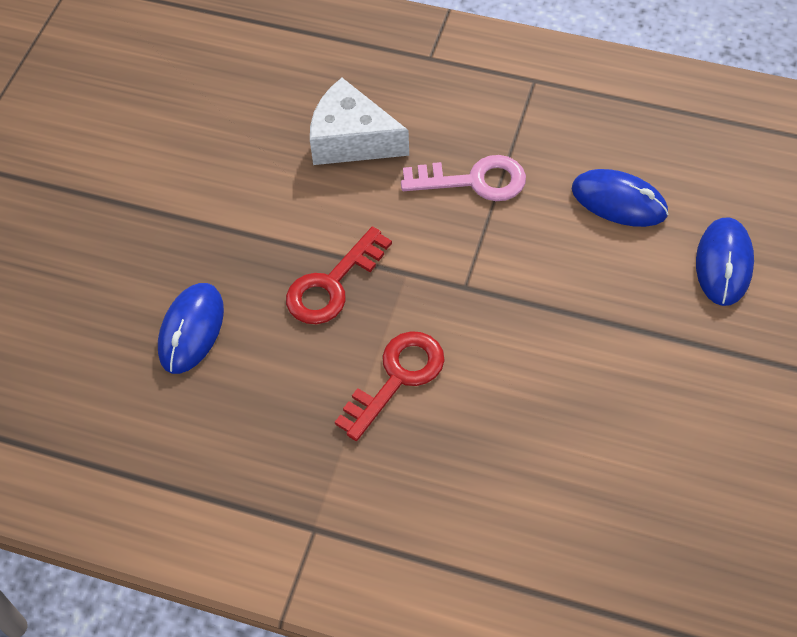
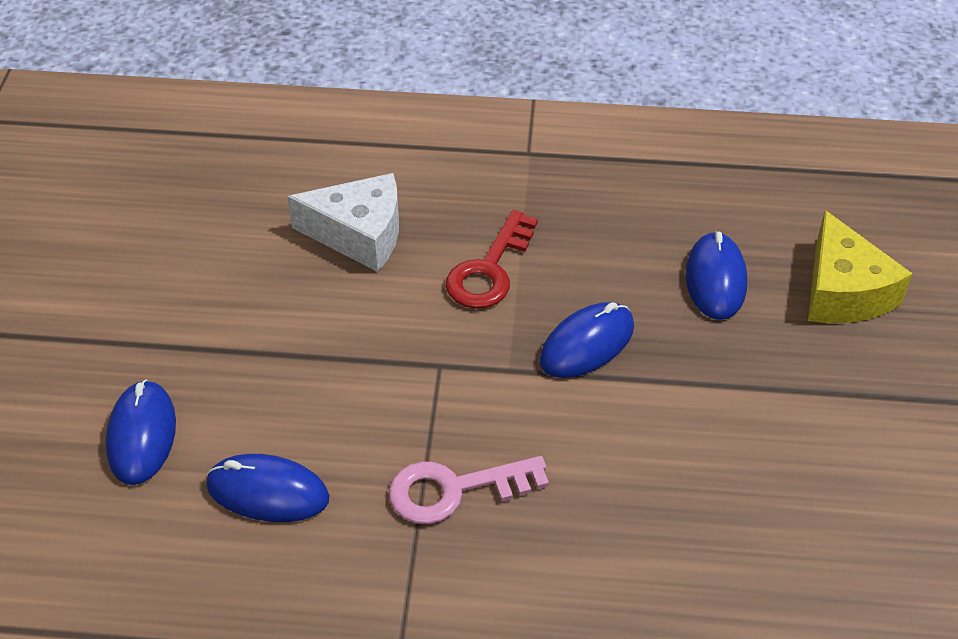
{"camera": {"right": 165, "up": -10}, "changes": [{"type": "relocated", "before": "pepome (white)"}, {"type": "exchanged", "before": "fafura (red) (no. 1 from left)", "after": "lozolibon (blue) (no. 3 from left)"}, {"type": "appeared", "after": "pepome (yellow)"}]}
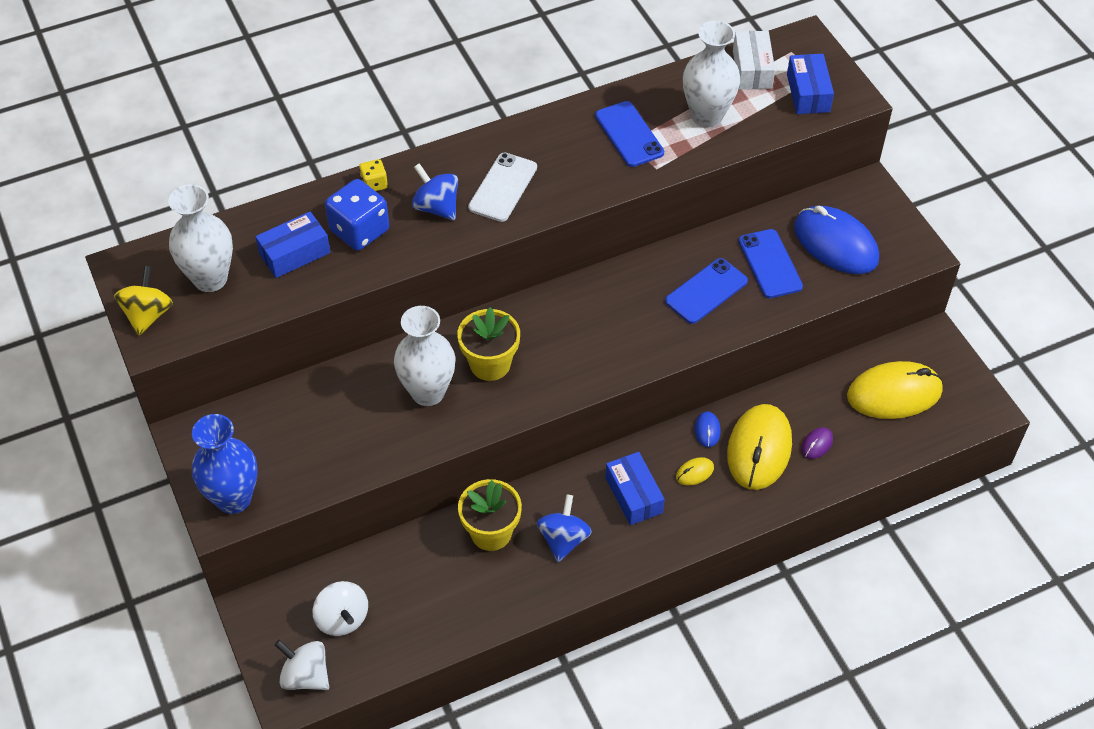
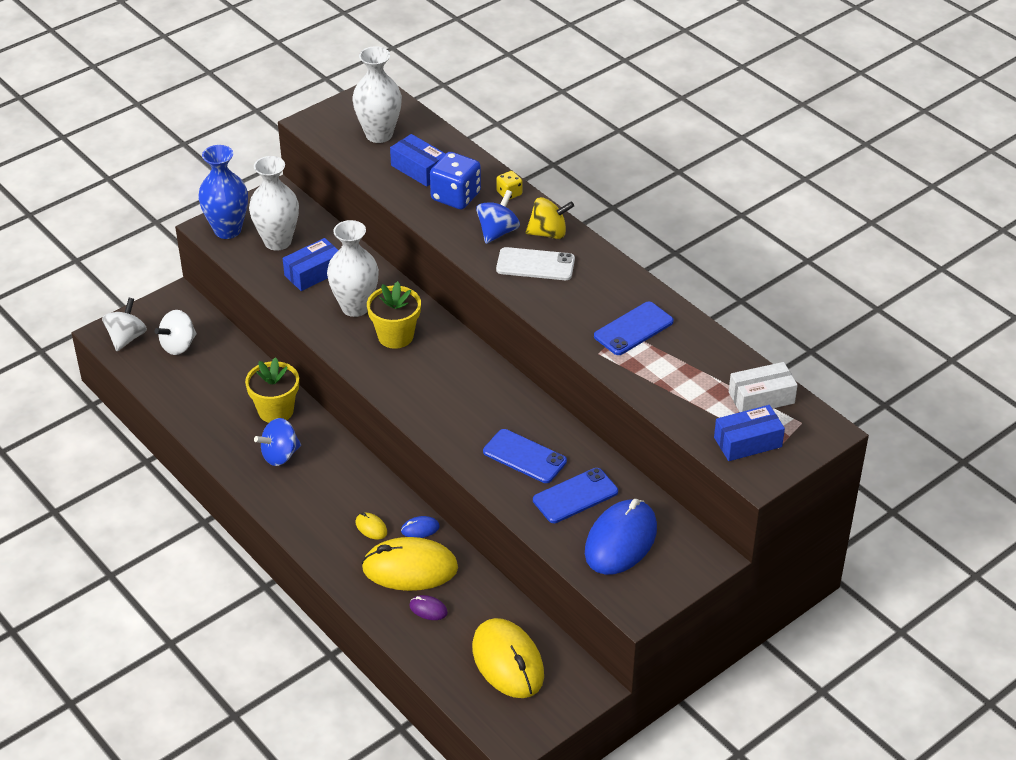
{"camera": {"right": 75, "up": -10}, "changes": [{"type": "relocated", "before": "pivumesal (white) (no. 3 from left in the first image)", "after": "pivumesal (white) (no. 1 from left)"}, {"type": "relocated", "before": "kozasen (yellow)"}, {"type": "relocated", "before": "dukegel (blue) (no. 2 from left in the first image)", "after": "dukegel (blue) (no. 1 from left)"}, {"type": "spun", "before": "kozasen (blue) (no. 2 from left in the first image)", "turn": 150}]}
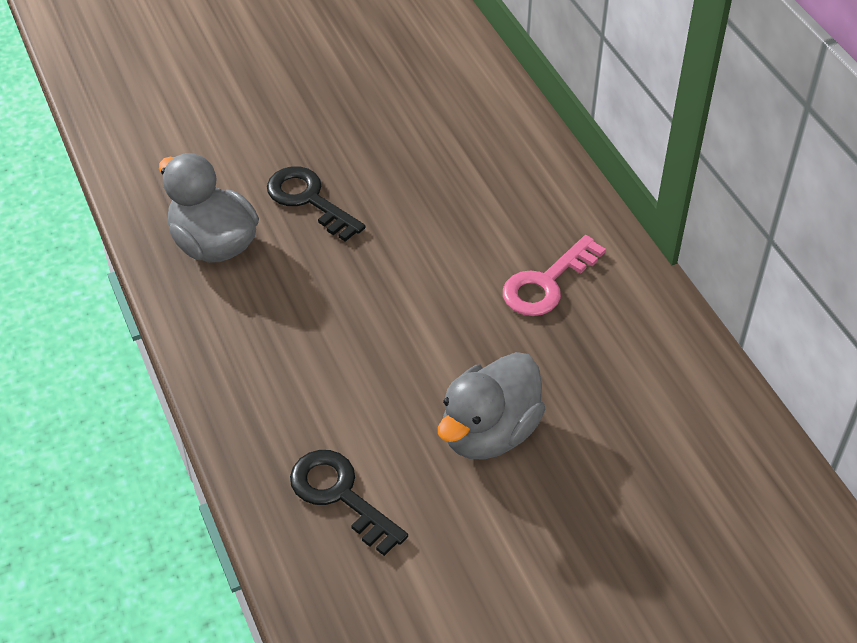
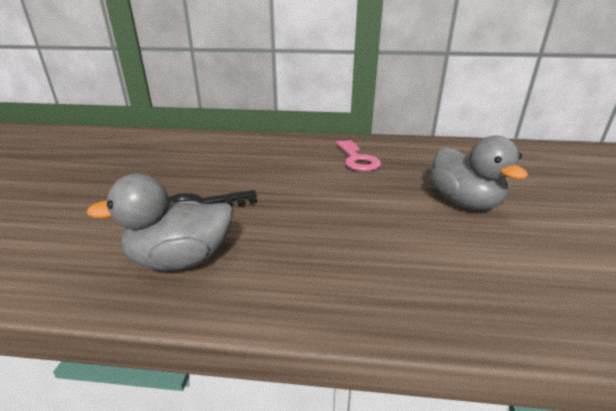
{"camera": {"right": -60, "up": -20}, "changes": [{"type": "missing", "before": "fafura (black) (no. 2 from left)"}]}
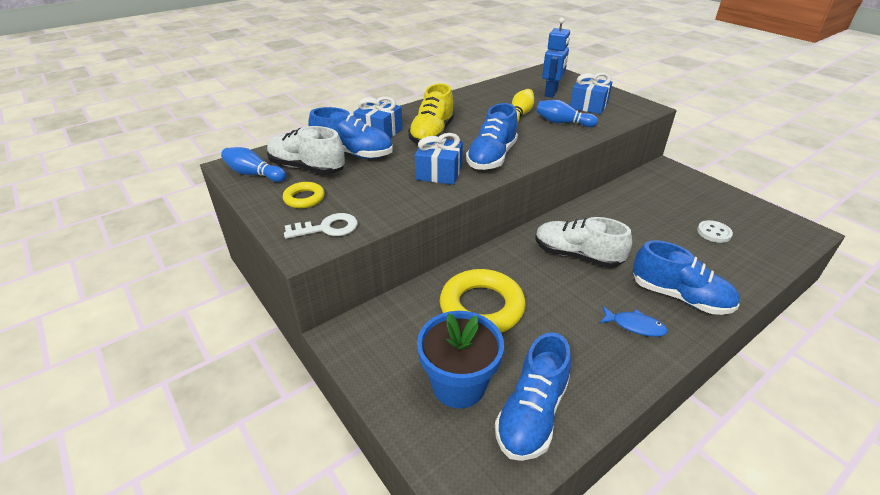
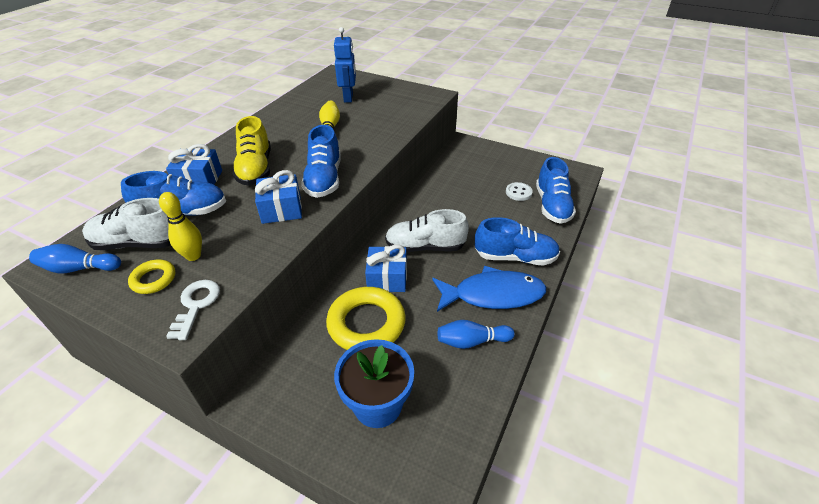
{"camera": {"right": -25, "up": 5}, "changes": [{"type": "relocated", "before": "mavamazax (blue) (no. 3 from left)"}, {"type": "relocated", "before": "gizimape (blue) (no. 2 from left)"}, {"type": "spun", "before": "fafura (white)", "turn": -45}, {"type": "size", "before": "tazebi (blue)", "scale": 2.08}, {"type": "relocated", "before": "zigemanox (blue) (no. 3 from left in the first image)", "after": "zigemanox (blue) (no. 4 from left)"}, {"type": "appeared", "after": "gizimape (yellow) (no. 1 from left)"}]}
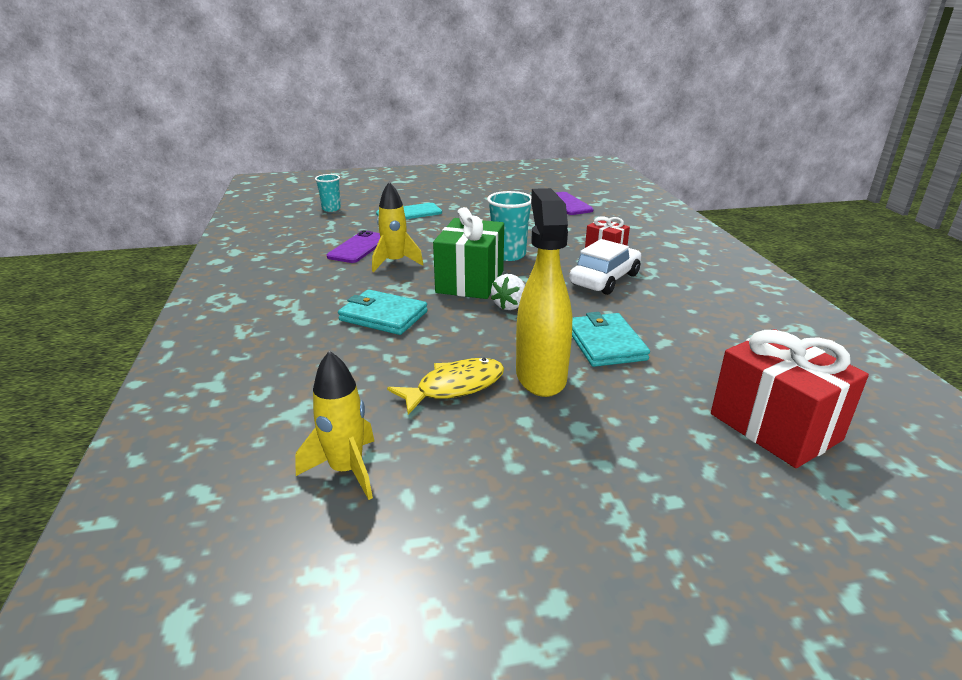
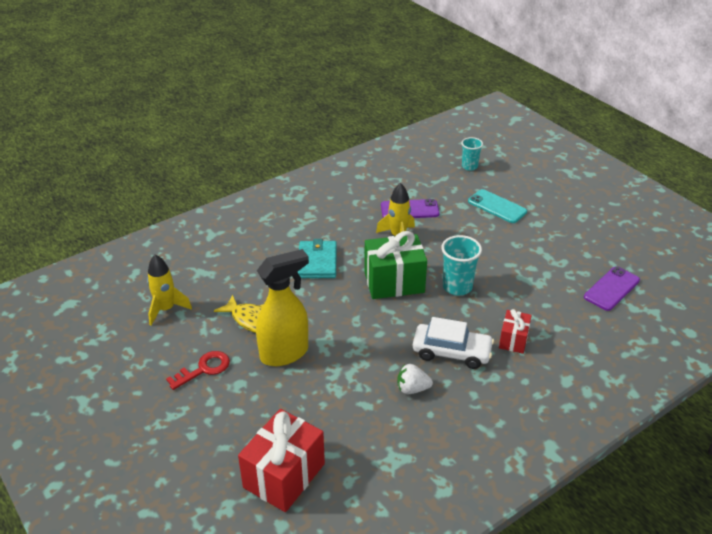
{"camera": {"right": 65, "up": 10}, "changes": [{"type": "relocated", "before": "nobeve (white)"}, {"type": "missing", "before": "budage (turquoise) (no. 2 from left)"}, {"type": "appeared", "after": "fafura (red)"}]}
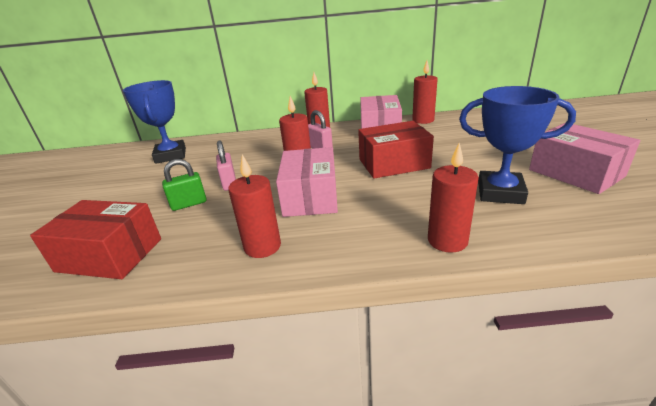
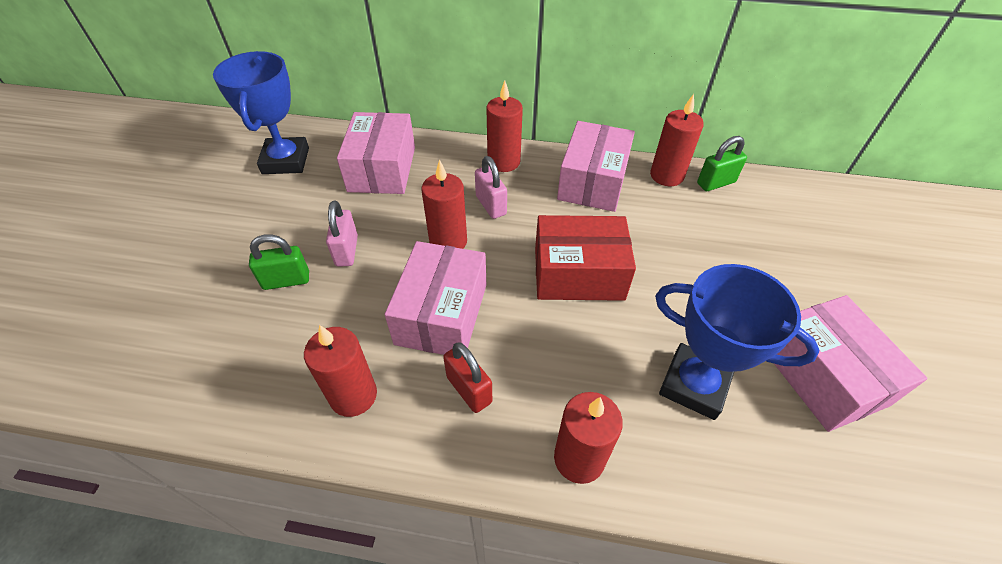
{"camera": {"right": 10, "up": 20}, "changes": [{"type": "missing", "before": "dukegel (red) (no. 1 from left)"}, {"type": "appeared", "after": "dukegel (pink) (no. 1 from left)"}, {"type": "appeared", "after": "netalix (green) (no. 2 from left)"}, {"type": "appeared", "after": "netalix (red)"}]}
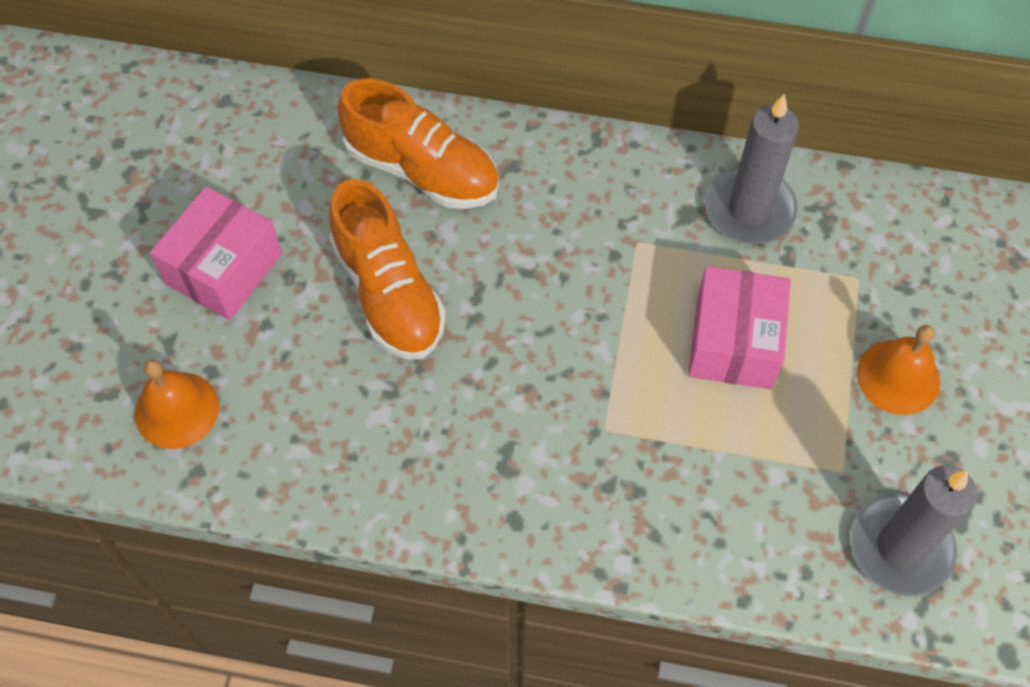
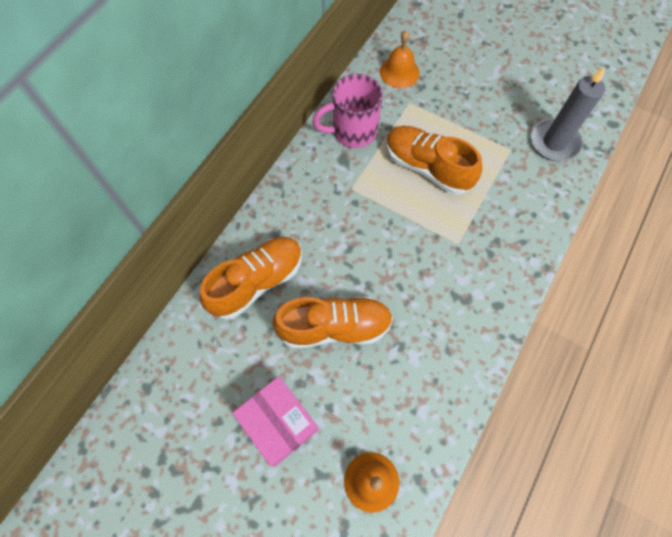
{"camera": {"right": -70, "up": 5}, "changes": [{"type": "exchanged", "before": "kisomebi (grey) (no. 1 from left)", "after": "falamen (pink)"}, {"type": "exchanged", "before": "dukegel (pink) (no. 2 from left)", "after": "zigemanox (orange) (no. 3 from left)"}, {"type": "relocated", "before": "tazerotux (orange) (no. 2 from left)"}]}
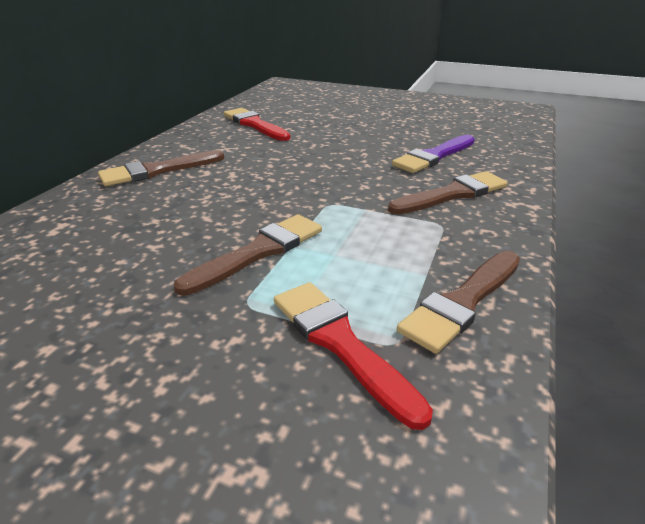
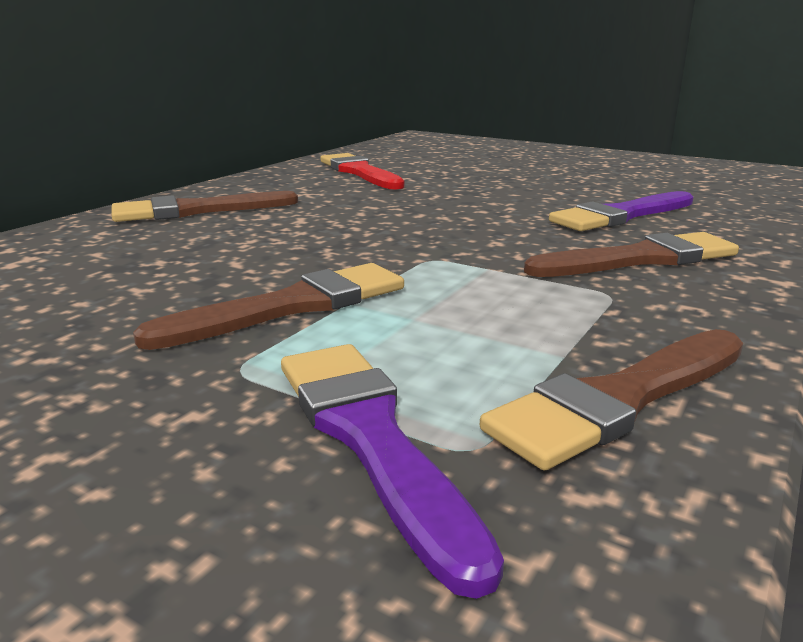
{"camera": {"right": 10, "up": -10}, "changes": [{"type": "colour", "before": "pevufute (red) (no. 2 from left)", "after": "pevufute (purple) (no. 1 from left)"}]}
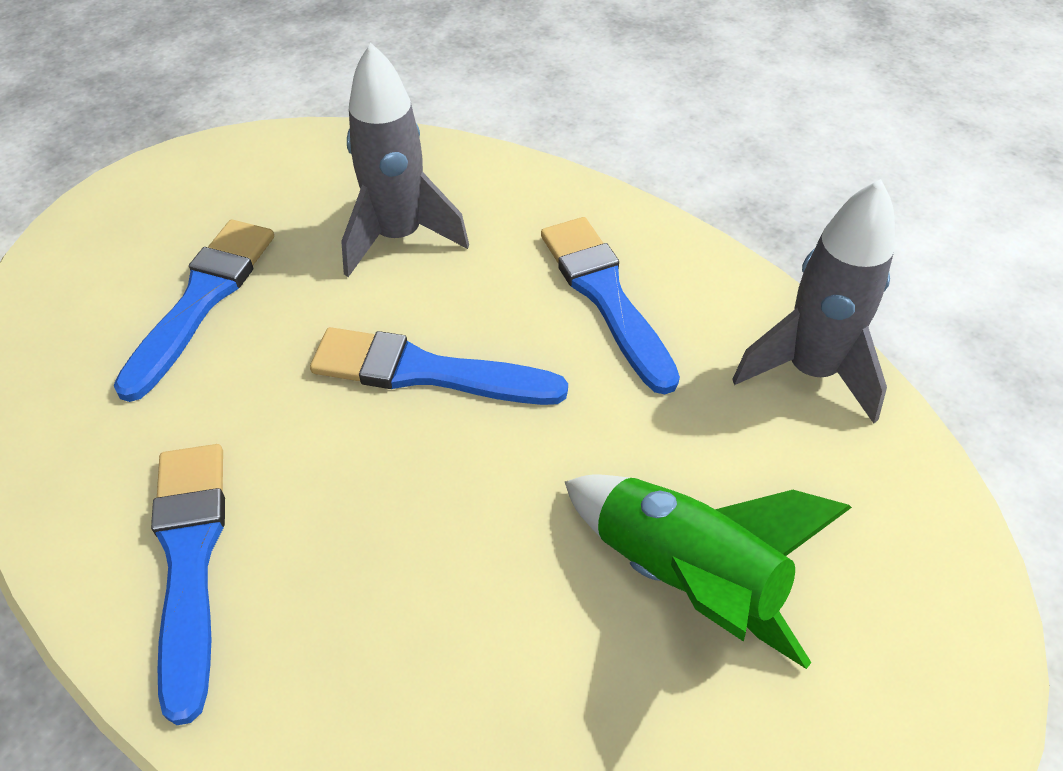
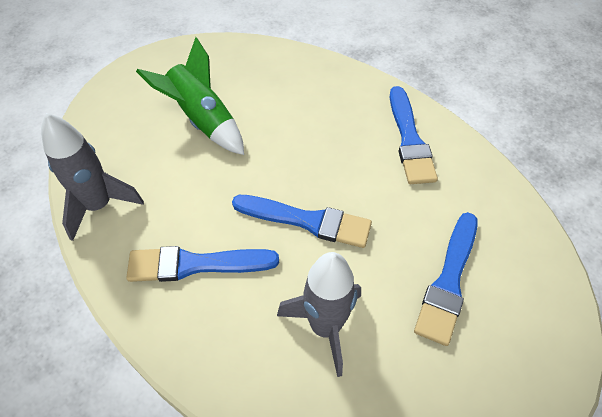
{"camera": {"right": -175, "up": 5}, "changes": [{"type": "spun", "before": "pevufute (blue) (no. 4 from left in the first image)", "turn": 105}]}
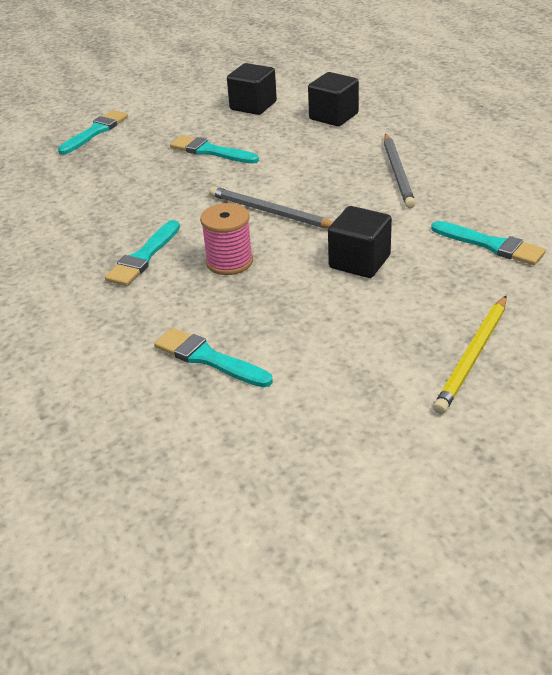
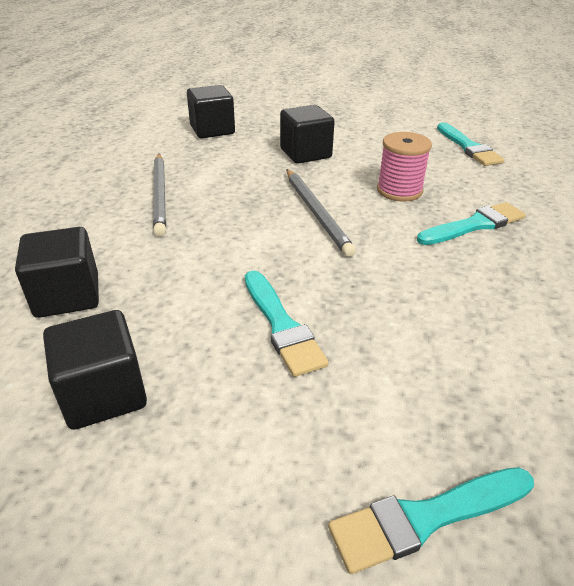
{"camera": {"right": -145, "up": 0}, "changes": [{"type": "spun", "before": "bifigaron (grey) (no. 2 from left in the first image)", "turn": 135}, {"type": "exchanged", "before": "pevufute (turquoise) (no. 5 from left)", "after": "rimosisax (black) (no. 3 from left)"}, {"type": "missing", "before": "bifigaron (yellow)"}]}
